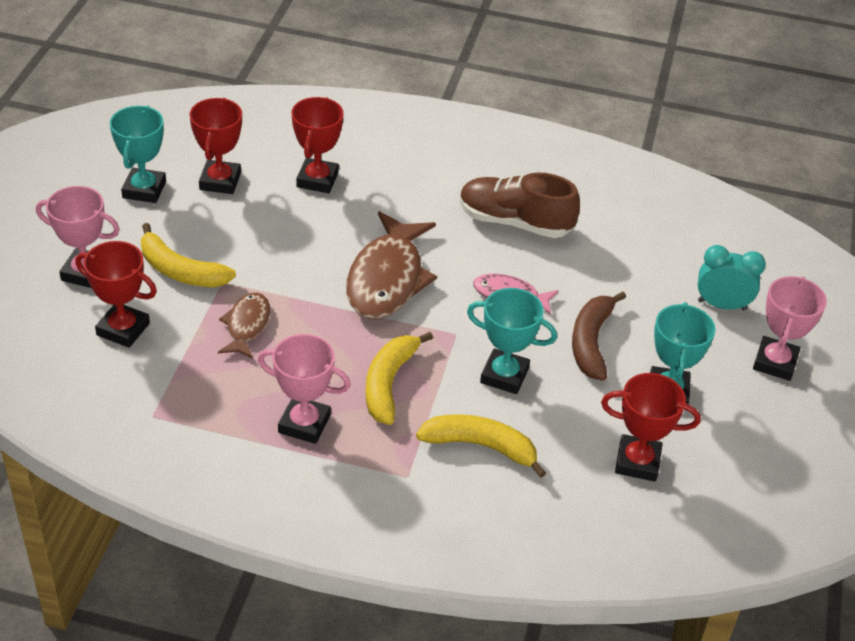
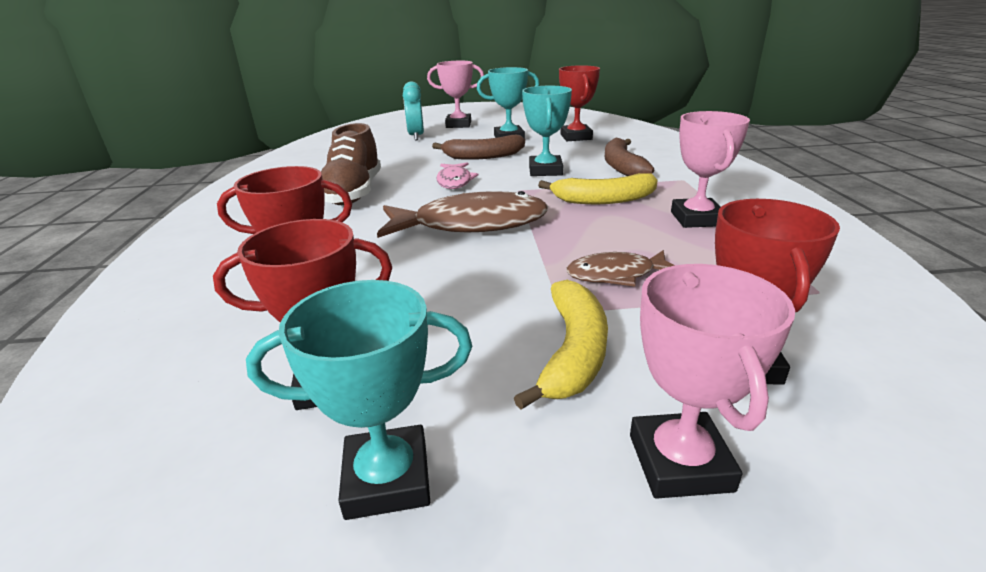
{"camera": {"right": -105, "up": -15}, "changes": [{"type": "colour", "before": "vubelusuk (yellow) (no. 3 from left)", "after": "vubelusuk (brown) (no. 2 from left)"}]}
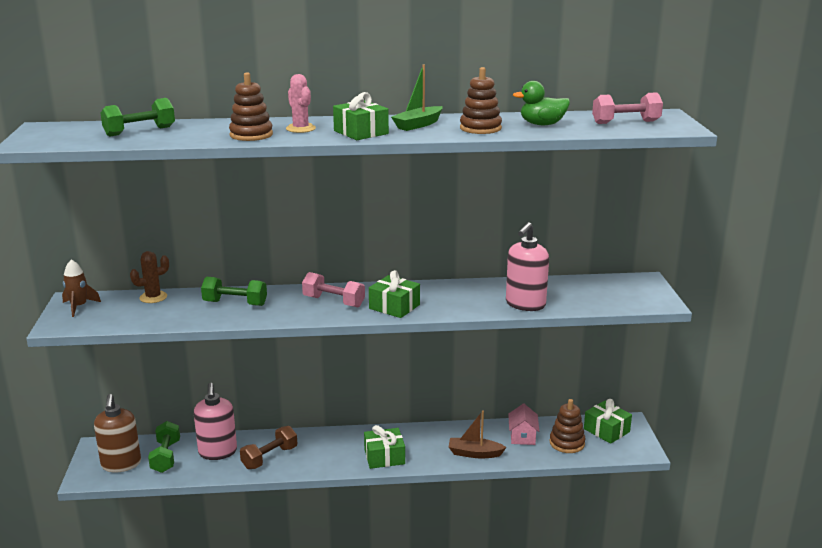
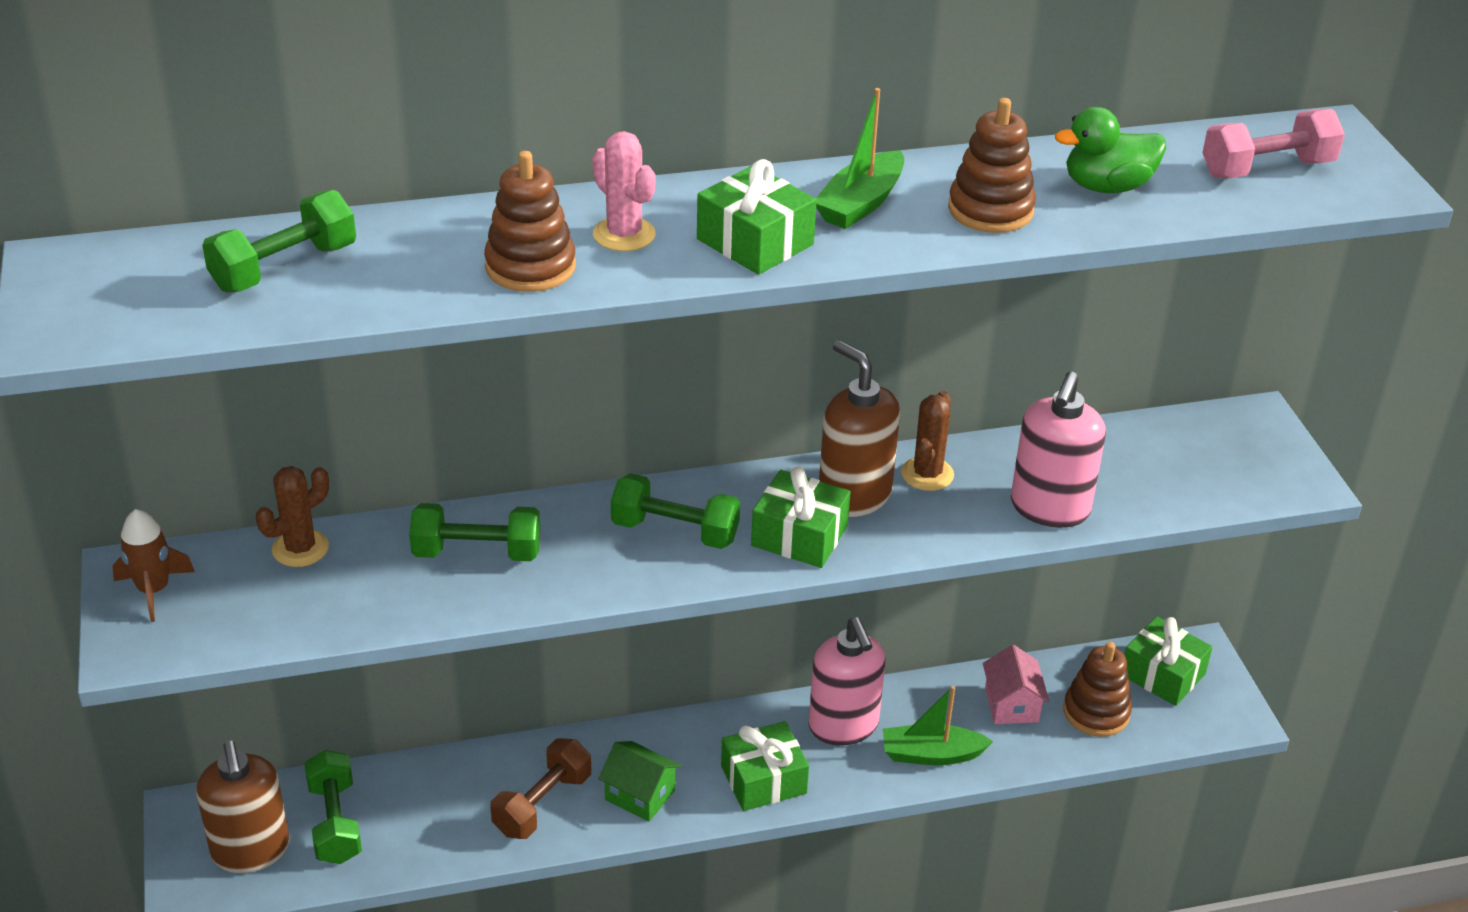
{"camera": {"right": -10, "up": 15}, "changes": [{"type": "colour", "before": "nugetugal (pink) (no. 1 from left)", "after": "nugetugal (green) (no. 4 from left)"}, {"type": "relocated", "before": "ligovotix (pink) (no. 1 from left)"}, {"type": "colour", "before": "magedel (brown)", "after": "magedel (green) (no. 2 from left)"}, {"type": "appeared", "after": "ligovotix (brown) (no. 2 from left)"}, {"type": "appeared", "after": "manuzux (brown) (no. 2 from left)"}, {"type": "appeared", "after": "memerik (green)"}]}
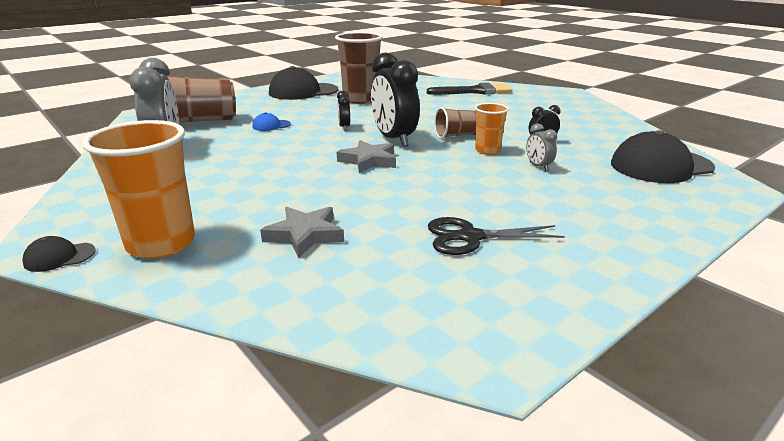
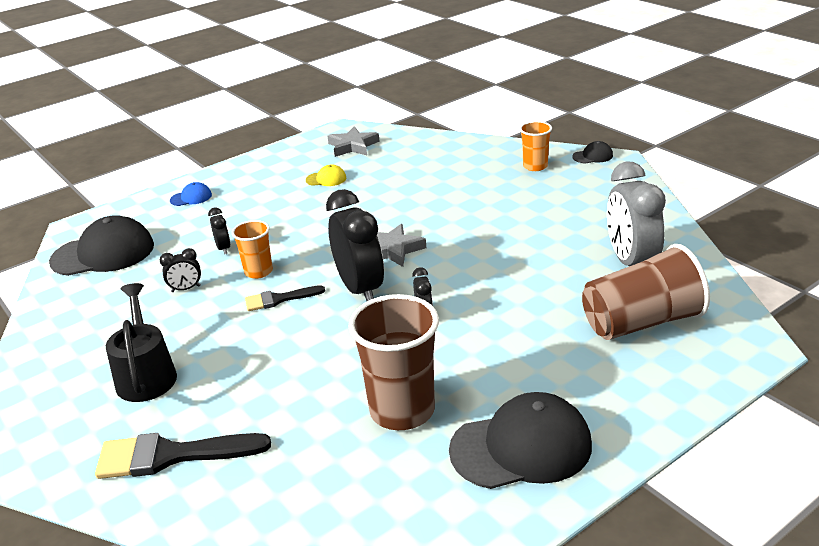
{"camera": {"right": -175, "up": 5}, "changes": [{"type": "exchanged", "before": "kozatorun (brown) (no. 3 from left)", "after": "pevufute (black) (no. 2 from left)"}, {"type": "relocated", "before": "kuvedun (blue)"}, {"type": "size", "before": "kozatorun (orange) (no. 1 from left in the first image)", "scale": 0.55}, {"type": "colour", "before": "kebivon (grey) (no. 2 from left)", "after": "kebivon (black) (no. 2 from left)"}, {"type": "relocated", "before": "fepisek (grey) (no. 1 from left)"}, {"type": "exchanged", "before": "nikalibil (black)", "after": "kuvedun (yellow)"}, {"type": "appeared", "after": "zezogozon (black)"}]}
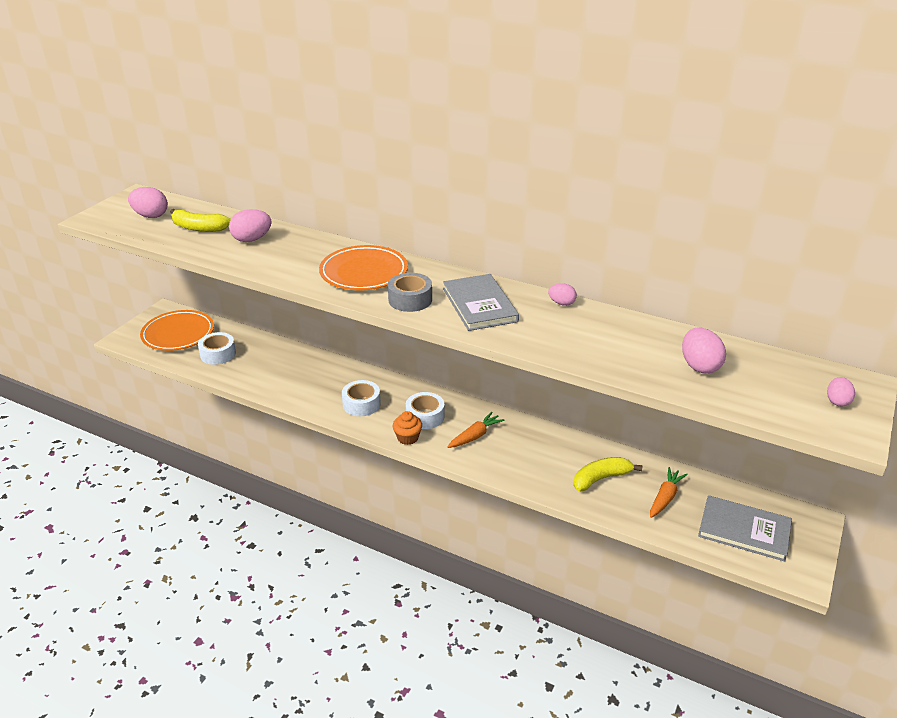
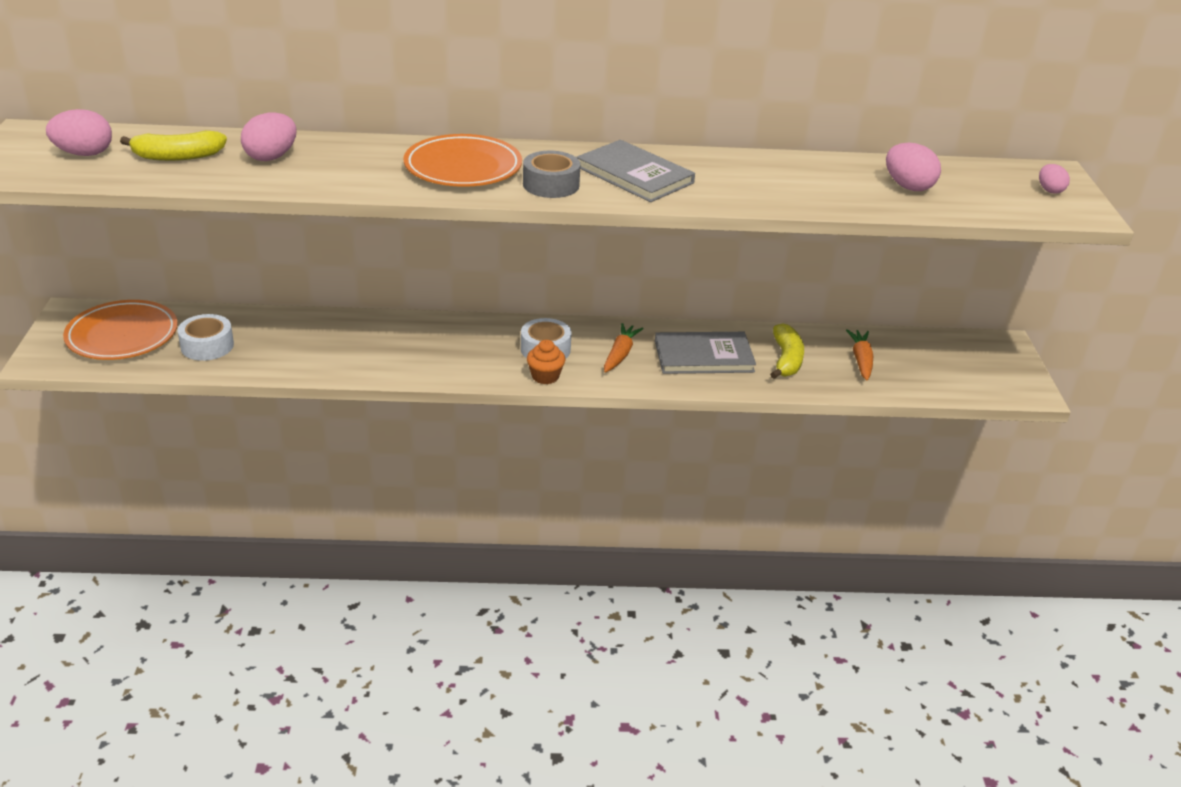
{"camera": {"right": -30, "up": 0}, "changes": [{"type": "missing", "before": "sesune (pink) (no. 3 from left)"}, {"type": "missing", "before": "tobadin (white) (no. 2 from left)"}, {"type": "spun", "before": "vubelusuk (yellow) (no. 2 from left)", "turn": 150}, {"type": "relocated", "before": "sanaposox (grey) (no. 2 from left)"}]}
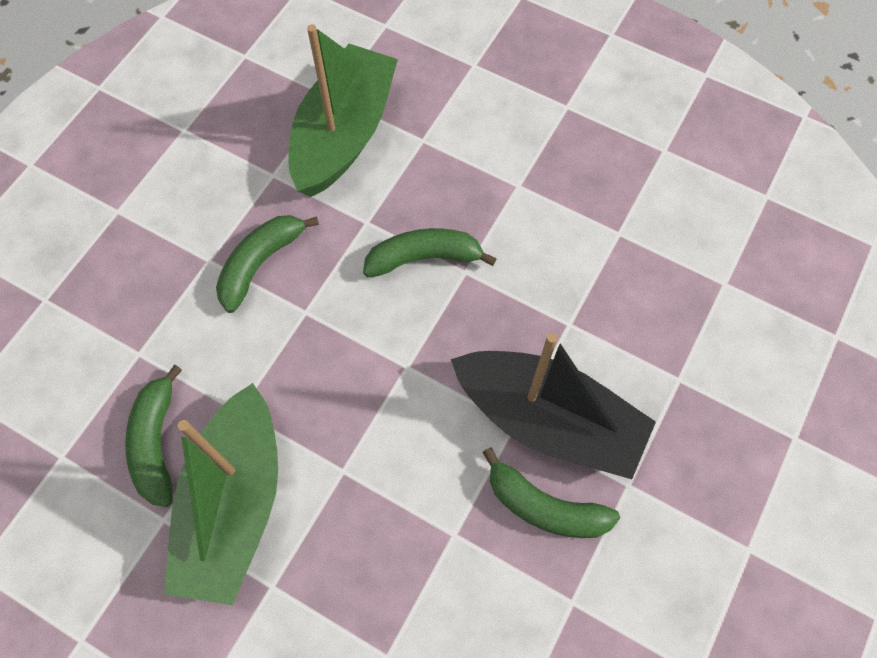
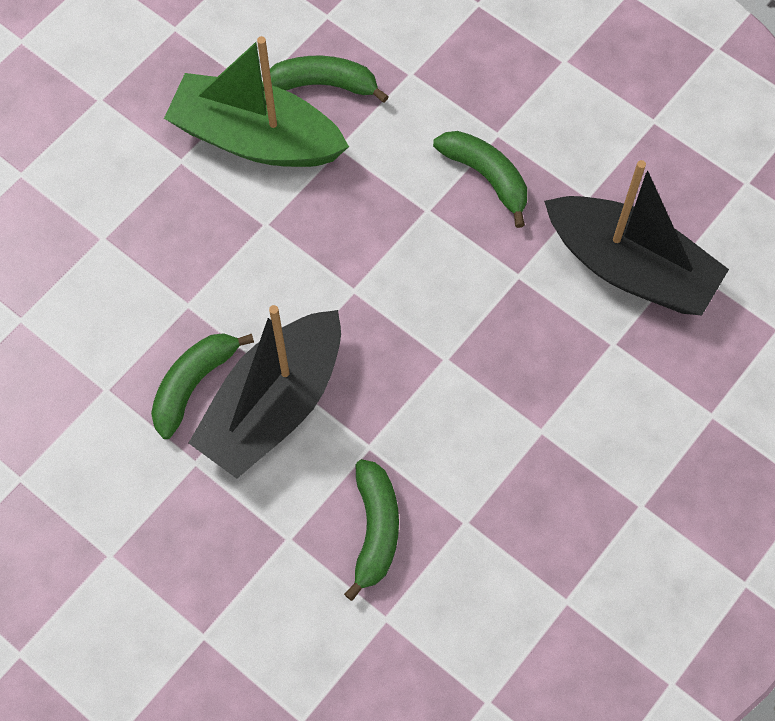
{"camera": {"right": 100, "up": 0}, "changes": [{"type": "colour", "before": "magedel (green) (no. 2 from left)", "after": "magedel (black) (no. 2 from left)"}, {"type": "relocated", "before": "vubelusuk (green) (no. 3 from left)"}]}
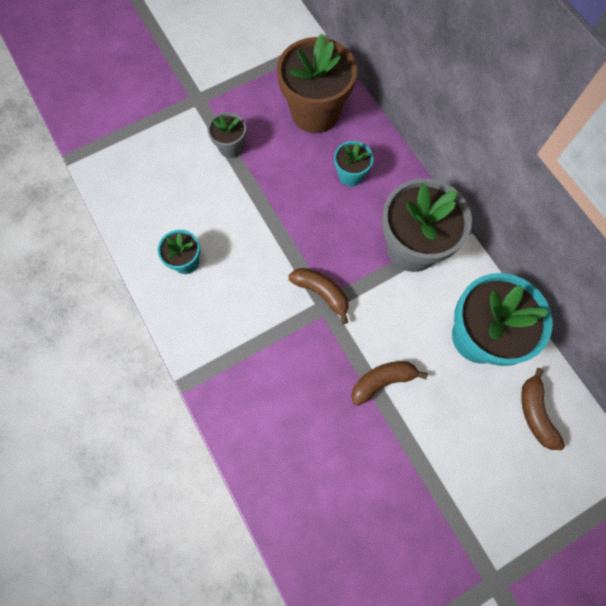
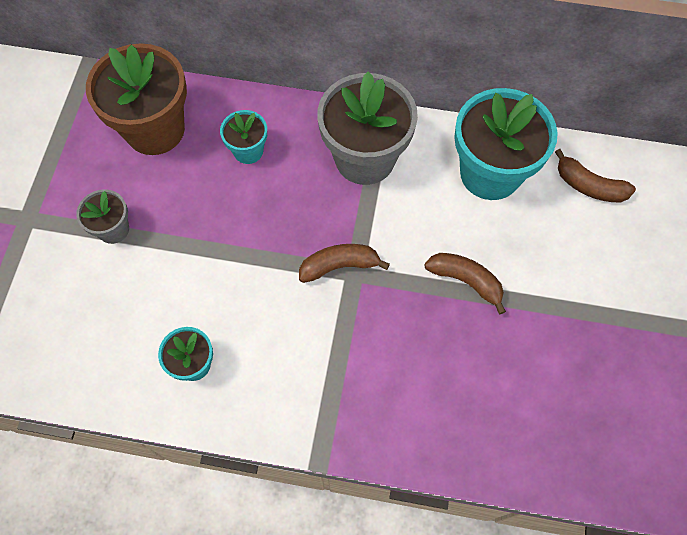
{"camera": {"right": -50, "up": -5}, "changes": [{"type": "spun", "before": "vubelusuk (brown) (no. 2 from left)", "turn": 105}]}
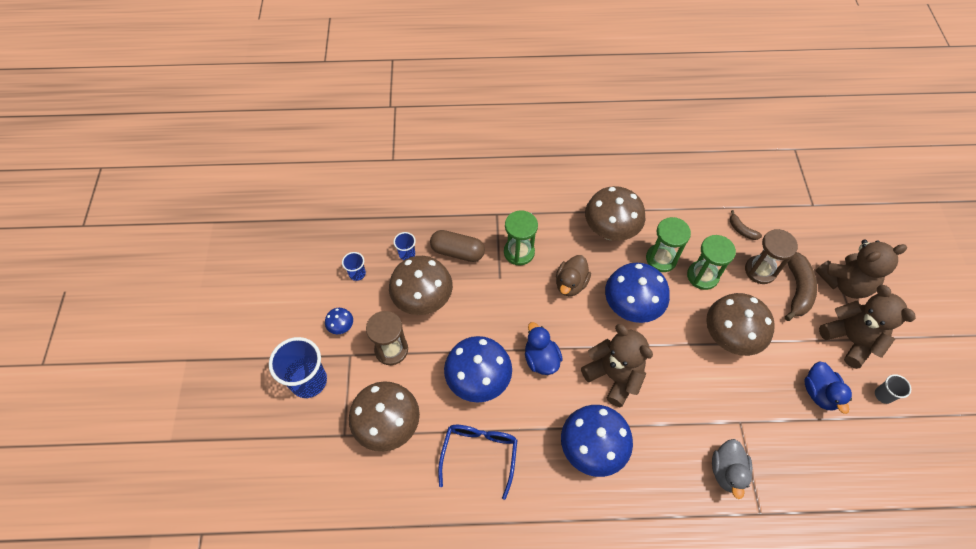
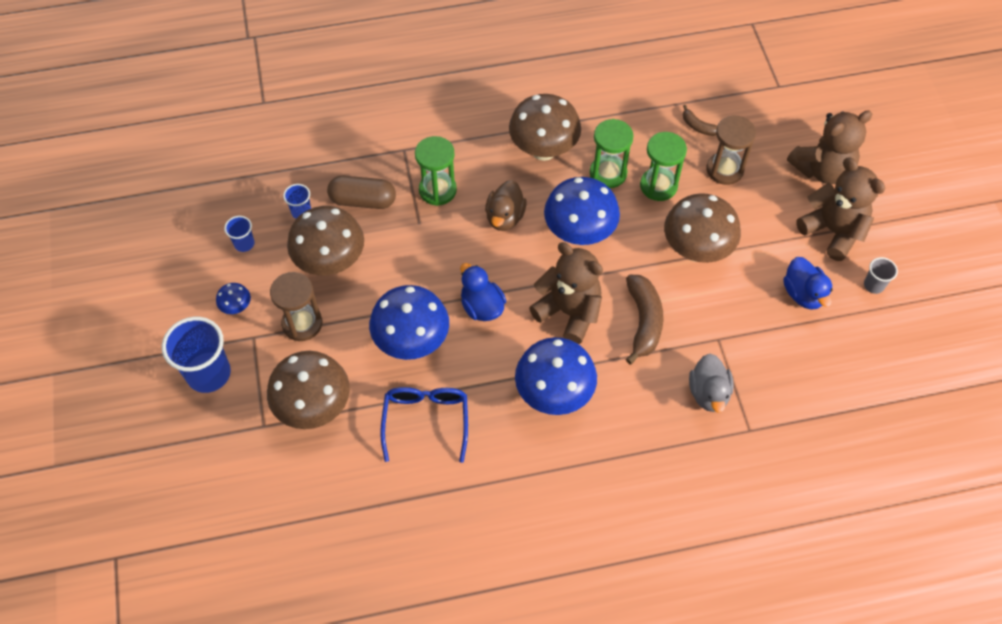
{"camera": {"right": -10, "up": 0}, "changes": [{"type": "relocated", "before": "vubelusuk (brown) (no. 2 from left in the first image)", "after": "vubelusuk (brown) (no. 1 from left)"}]}
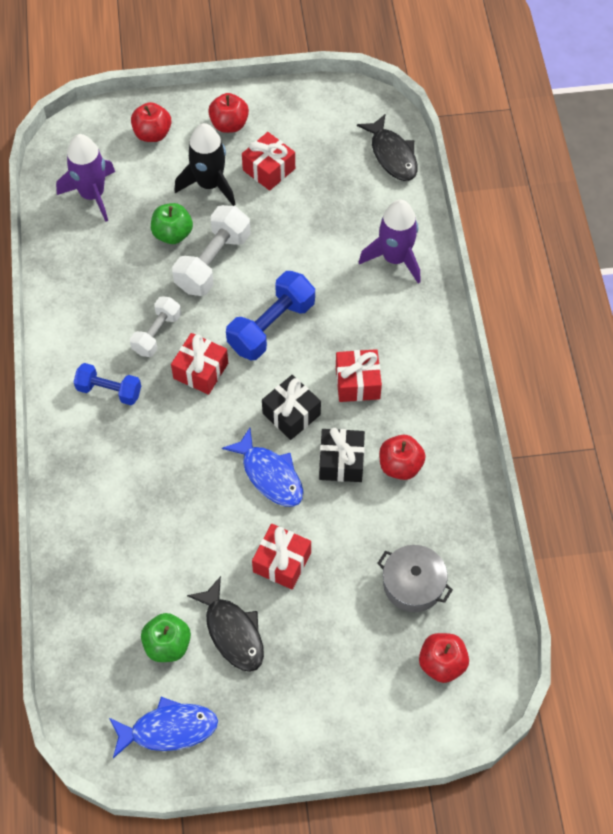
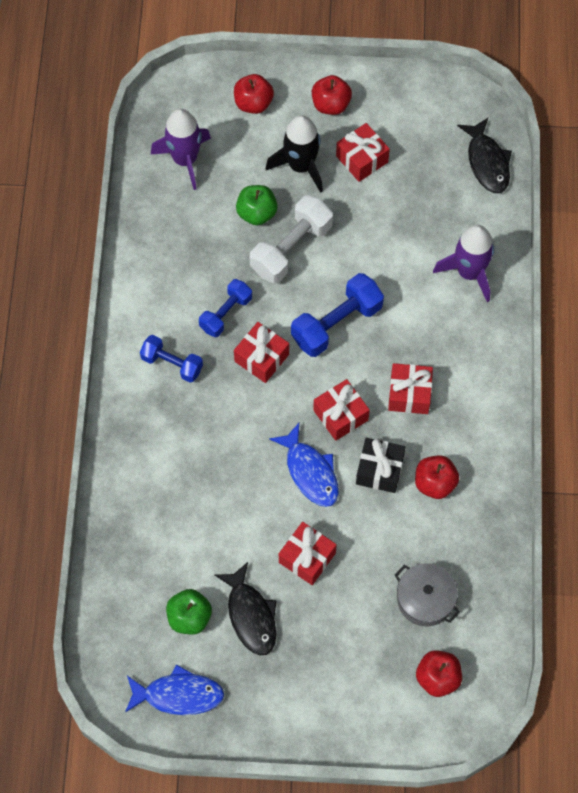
{"camera": {"right": 10, "up": 5}, "changes": [{"type": "colour", "before": "nugetugal (white) (no. 1 from left)", "after": "nugetugal (blue) (no. 2 from left)"}, {"type": "colour", "before": "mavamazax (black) (no. 1 from left)", "after": "mavamazax (red) (no. 3 from left)"}]}
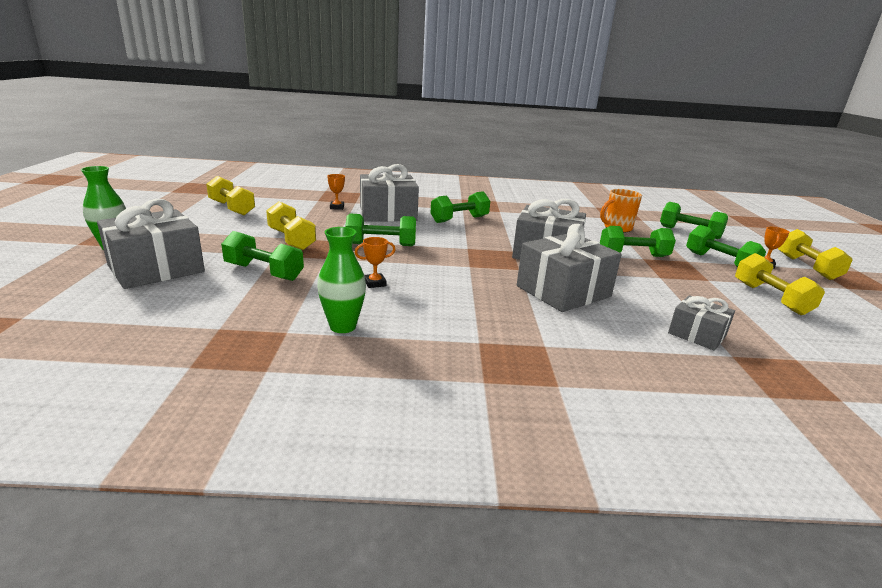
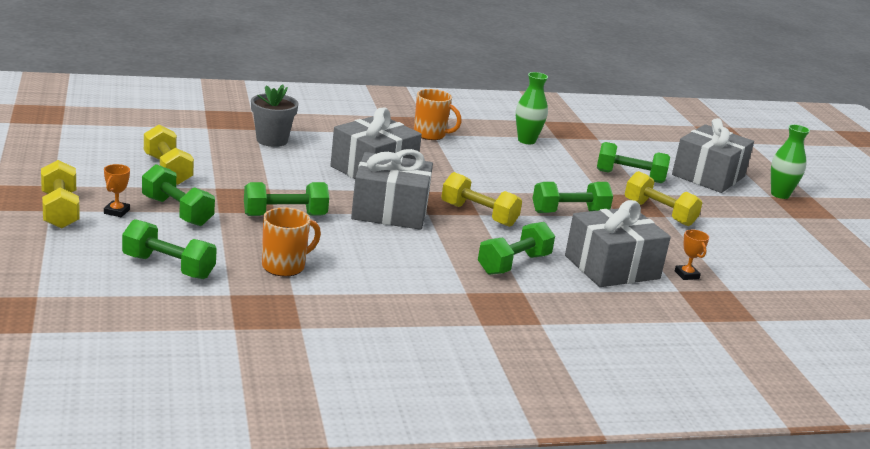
{"camera": {"right": 165, "up": 0}, "changes": [{"type": "relocated", "before": "nugetugal (yellow) (no. 1 from left in the first image)", "after": "nugetugal (yellow) (no. 3 from left)"}, {"type": "missing", "before": "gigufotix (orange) (no. 2 from left)"}, {"type": "exchanged", "before": "mavamazax (grey) (no. 5 from left)", "after": "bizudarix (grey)"}, {"type": "appeared", "after": "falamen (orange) (no. 2 from left)"}]}
